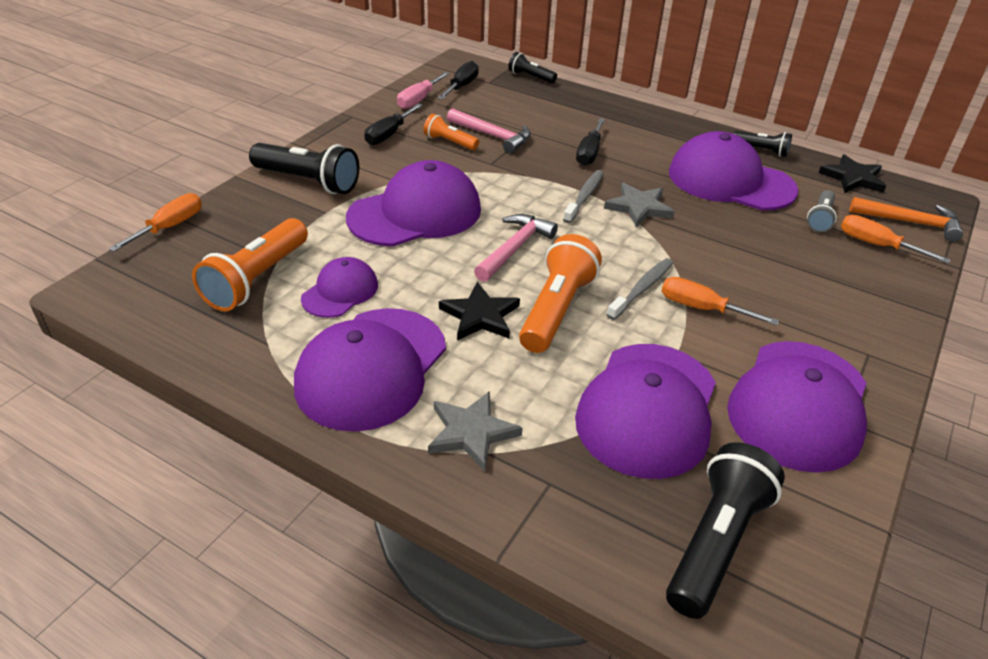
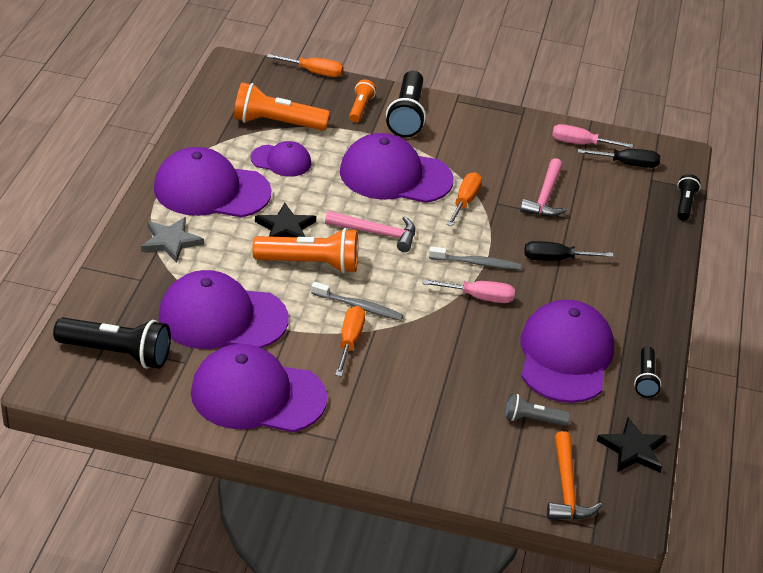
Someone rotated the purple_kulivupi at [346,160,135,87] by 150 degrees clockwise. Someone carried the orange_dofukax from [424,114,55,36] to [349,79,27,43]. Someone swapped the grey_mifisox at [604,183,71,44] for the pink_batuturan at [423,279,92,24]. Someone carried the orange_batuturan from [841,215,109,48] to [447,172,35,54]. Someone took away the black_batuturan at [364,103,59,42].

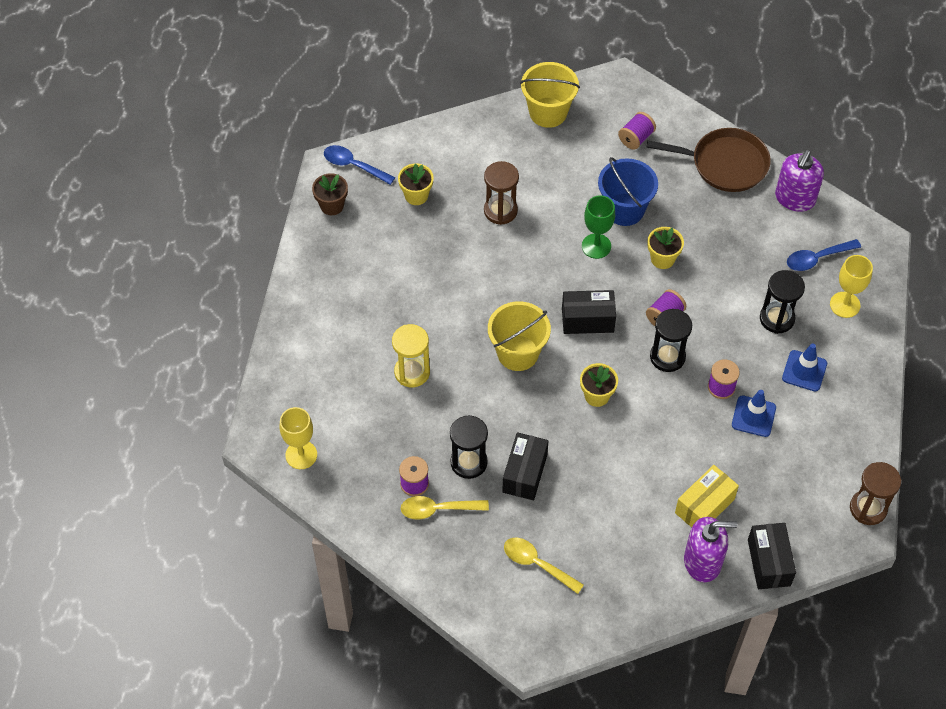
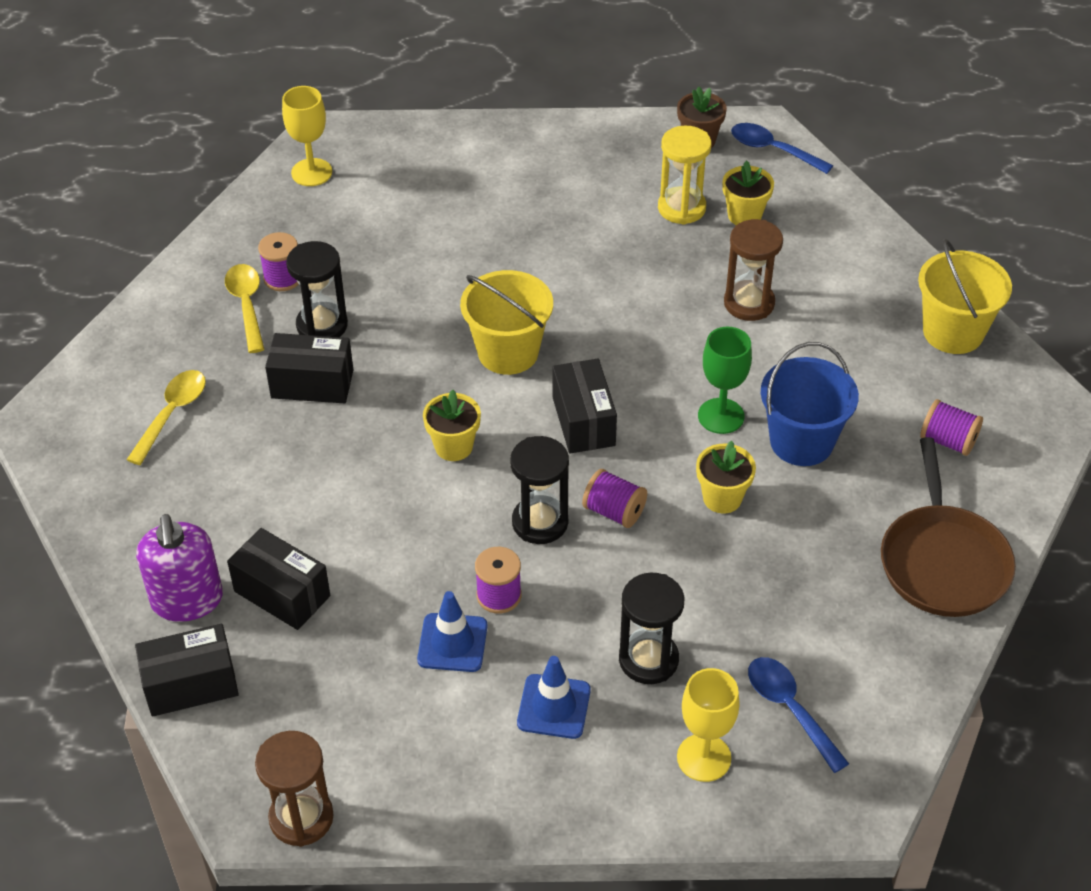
Someone repainted the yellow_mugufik at [675,465,64,62], which became the black_mugufik at [227,528,103,102]. Someone carried the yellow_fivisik from [392,324,38,63] to [658,126,54,98]. Someone rotated the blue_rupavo at [324,145,71,40] by 75 degrees counterclockwise. Someone took away the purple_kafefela at [775,150,49,62].

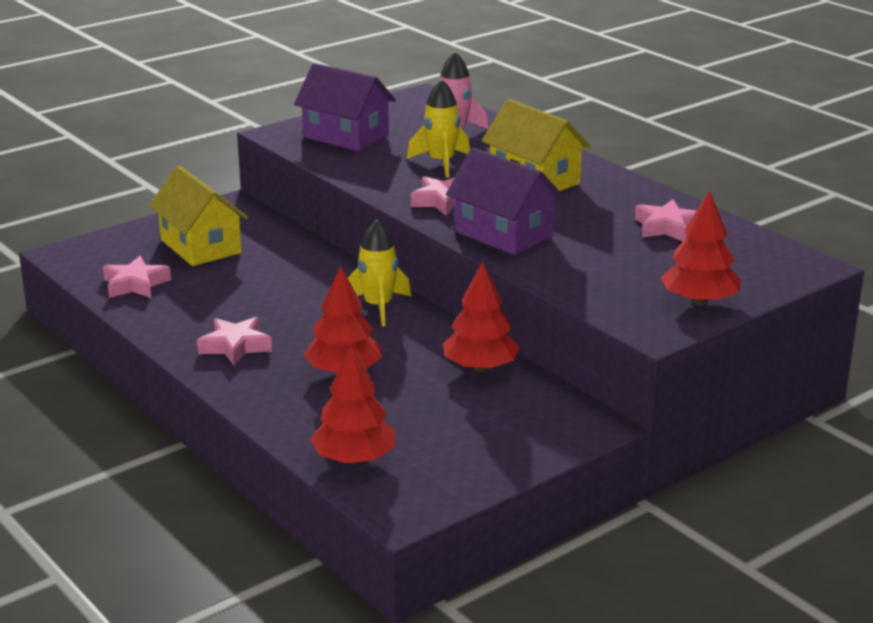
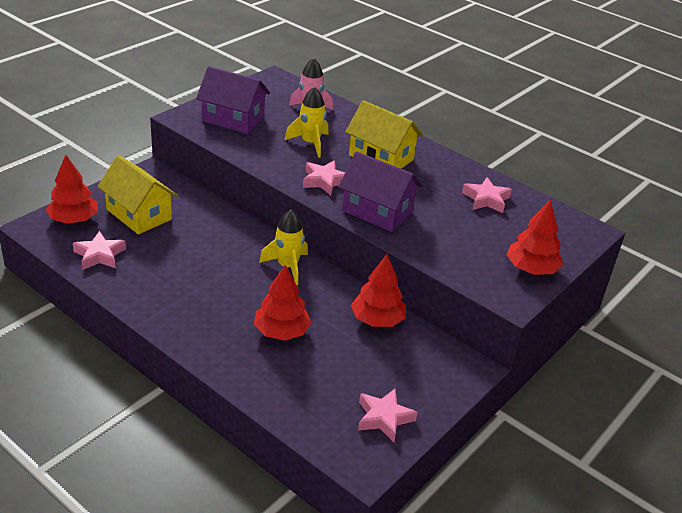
Someone carried the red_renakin from [310,346,86,118] to [46,155,52,69]. Someone carried the pink_mifisox from [197,317,75,48] to [358,389,60,53].

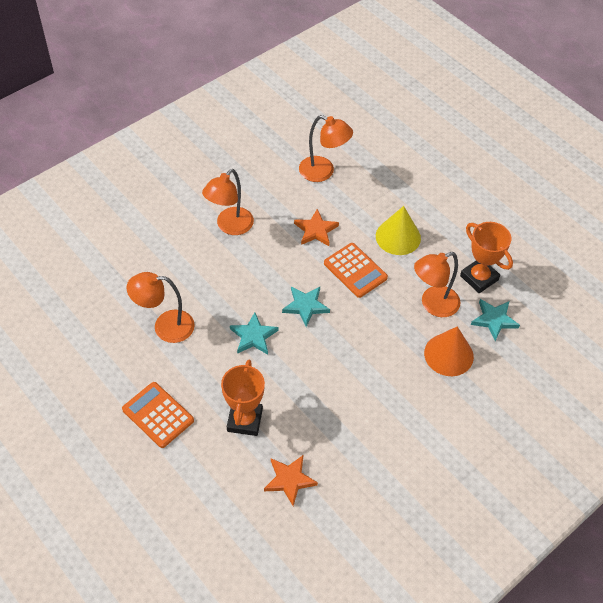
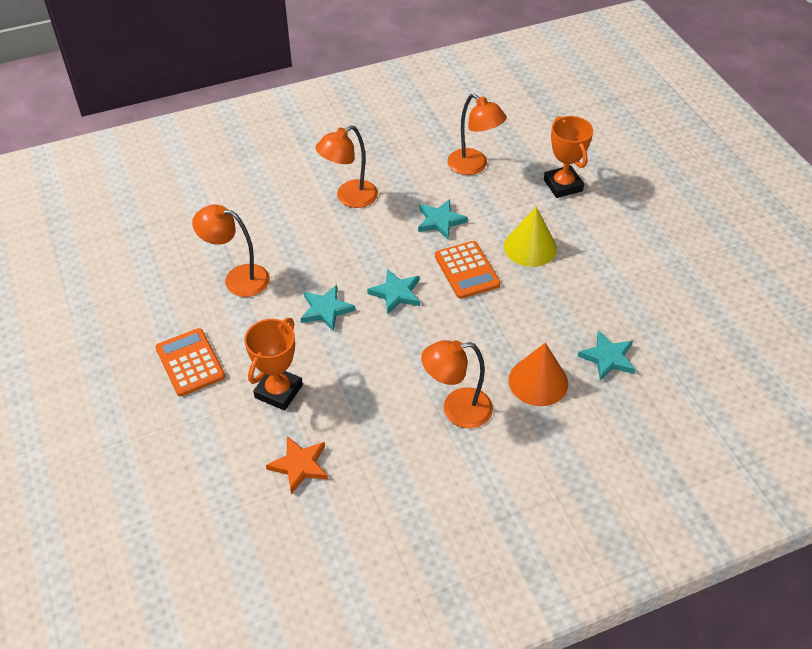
Someone repainted the orange_mifisox at [294,209,45,37], which became the turquoise_mifisox at [418,199,50,40]. Someone carried the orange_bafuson from [414,252,46,65] to [421,340,72,88]. Someone carried the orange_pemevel from [460,222,53,71] to [544,116,49,82].

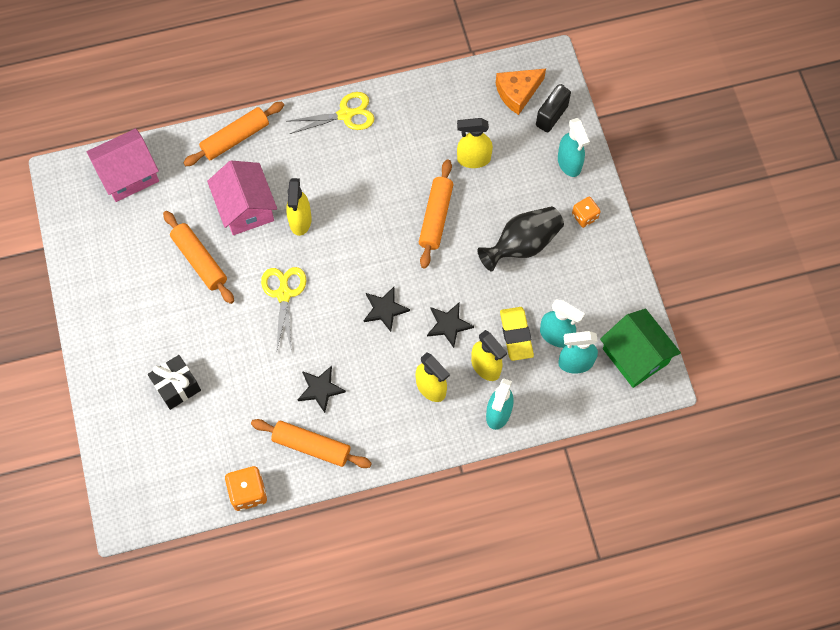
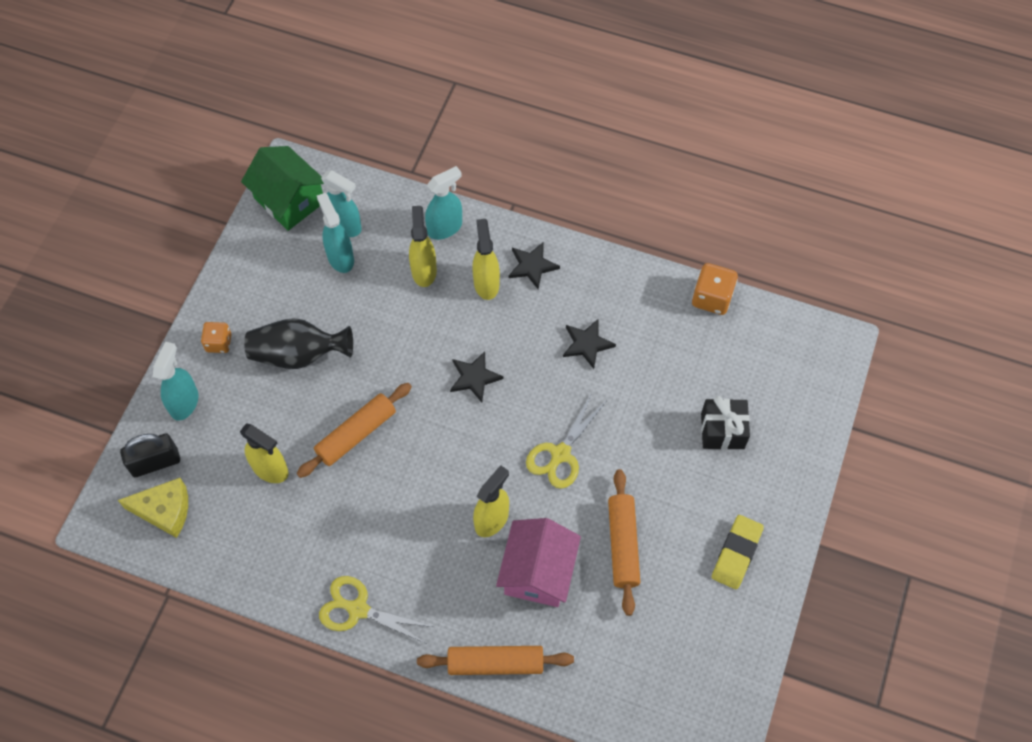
Someone repainted the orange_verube at [496,69,50,46], which became the yellow_verube at [118,478,70,60]. Someone rotated the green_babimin at [600,309,81,79] by 45 degrees counterclockwise. Someone carried the black_mifisox from [427,302,47,46] to [508,242,52,47]. Someone carried the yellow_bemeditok from [500,307,34,54] to [712,515,52,74]. Someone took away the pink_babimin at [87,128,72,74]. Someone took away the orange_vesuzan at [251,419,121,49].

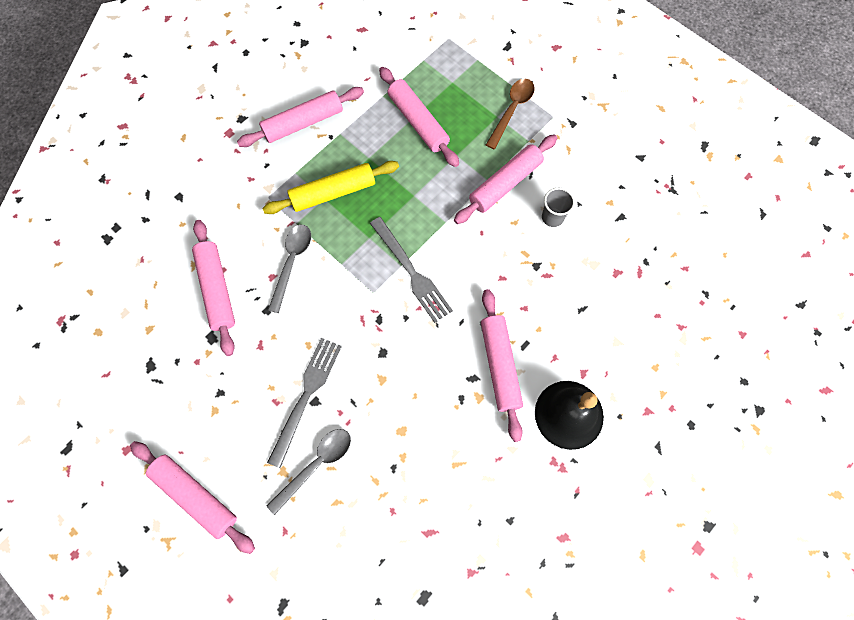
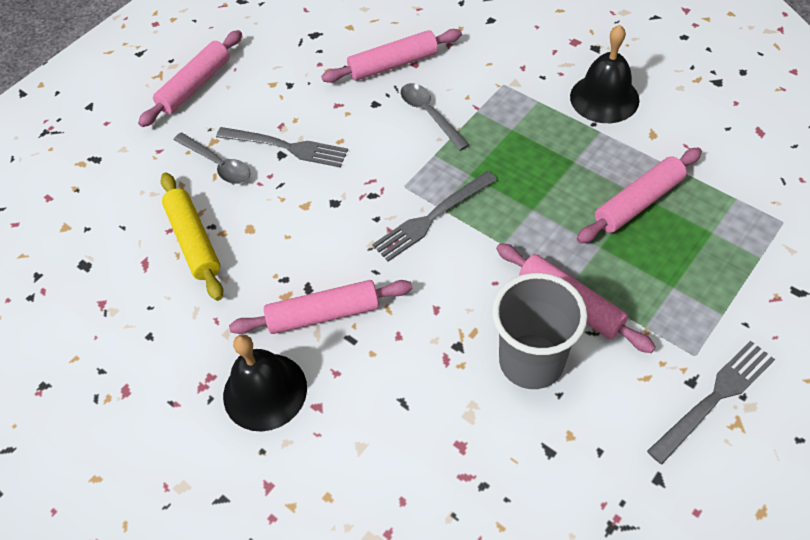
Someone carried the yellow_vesuzan from [263,161,136,53] to [160,172,64,129]. Someone rotated the grey_rupavo at [268,225,43,88] by 135 degrees counterclockwise. Someone scaled the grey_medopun at [542,188,33,39] by 2.12. Someone swapped the pink_vesuzan at [237,87,127,60] for the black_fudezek at [570,25,70,98]. Someone put down the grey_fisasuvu at [647,341,128,123]. Someone took away the brown_rupavo at [486,79,49,70].

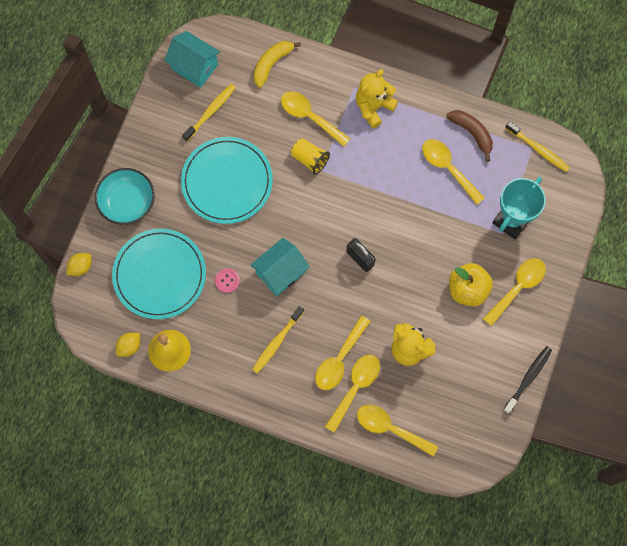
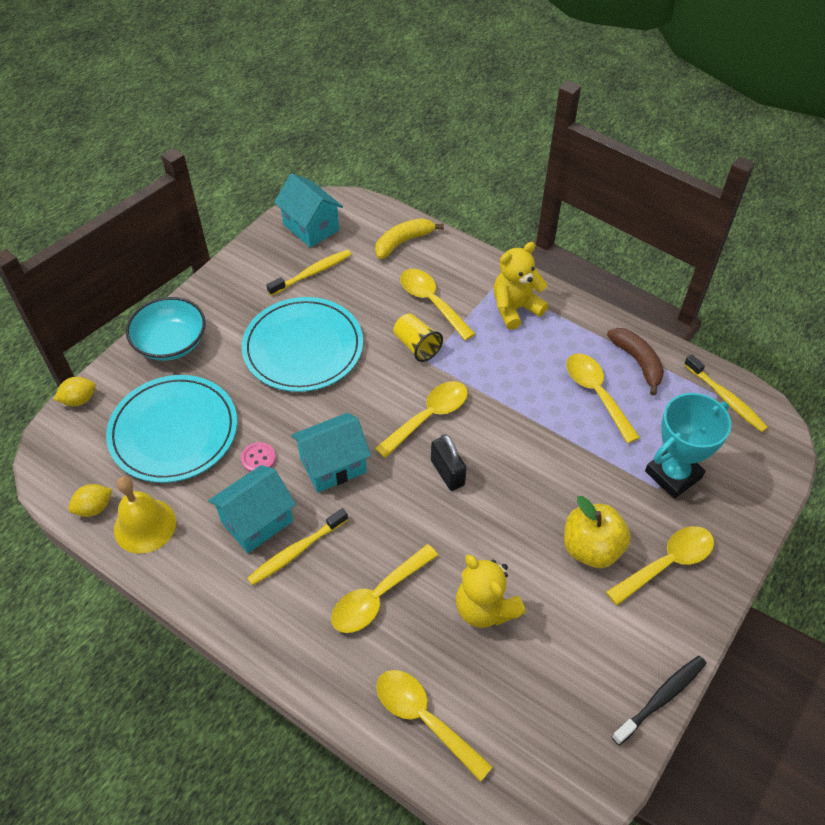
Someone put down the turquoise_babimin at [208,465,88,88]. Someone carried the yellow_rupavo from [325,355,55,78] to [375,381,93,77].

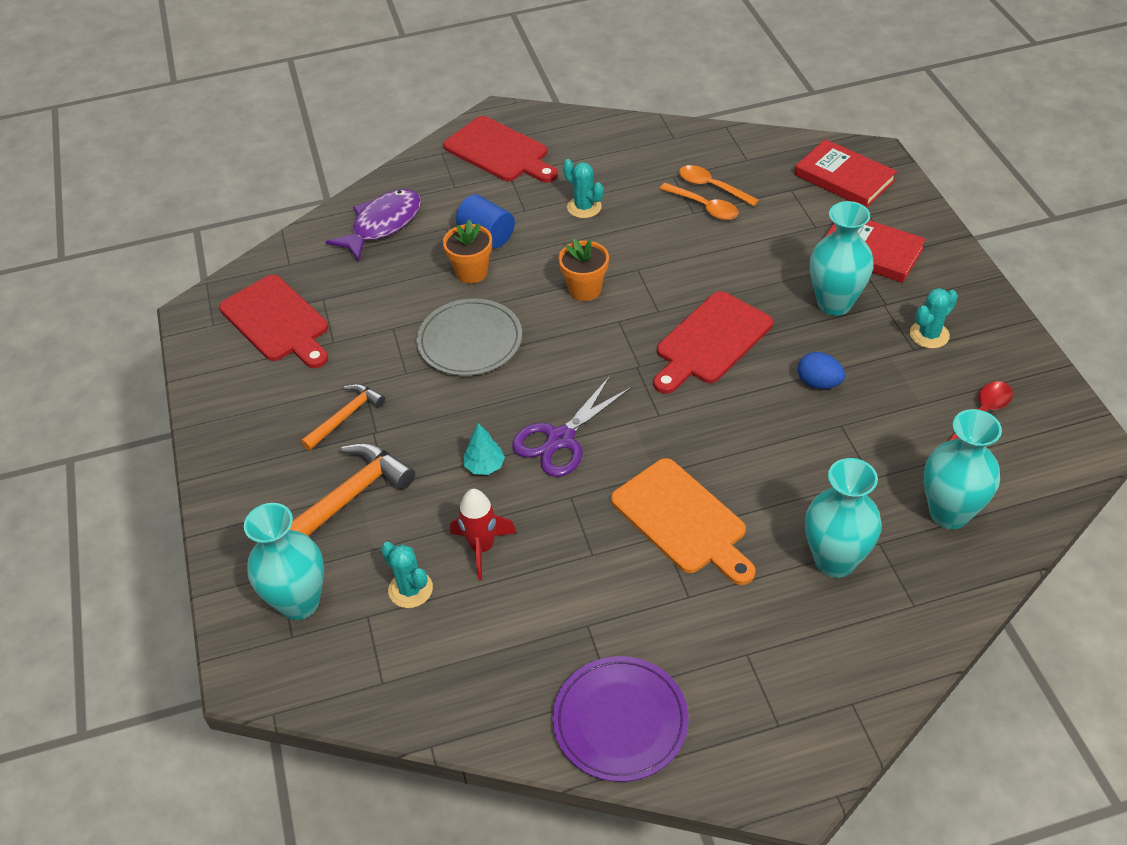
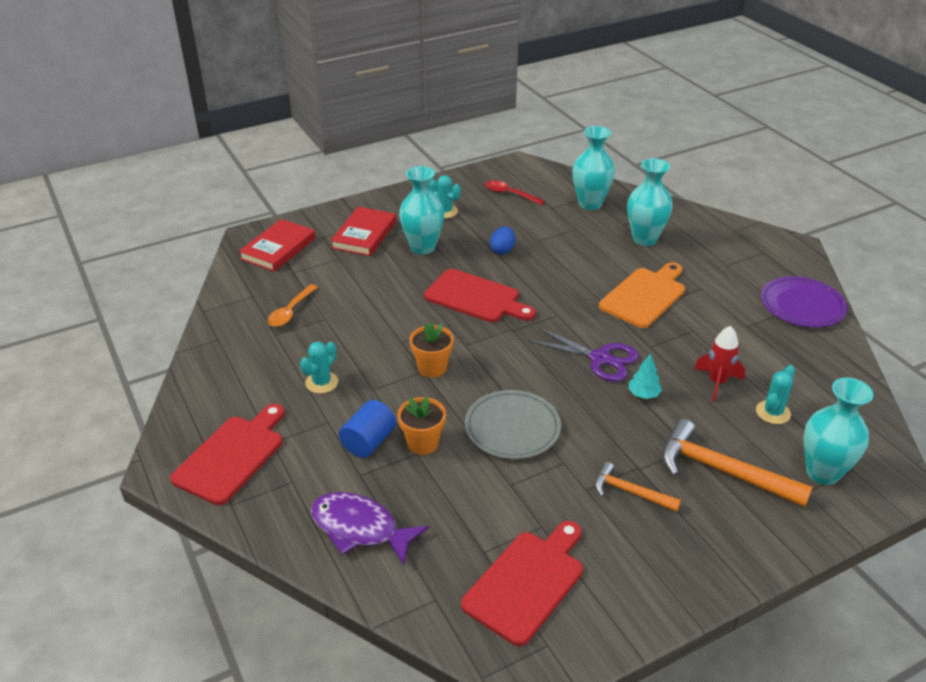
Someone took away the orange_rupavo at [659,183,80,37].

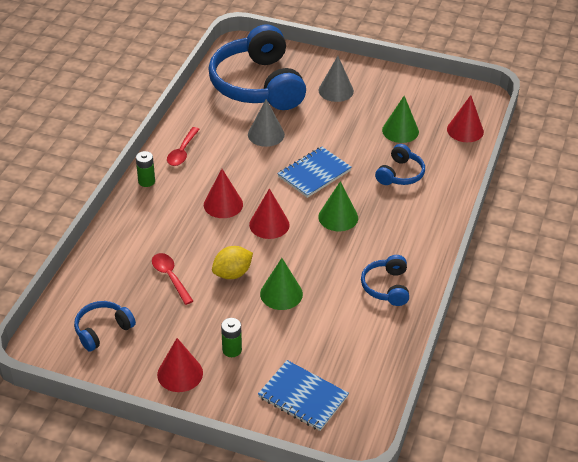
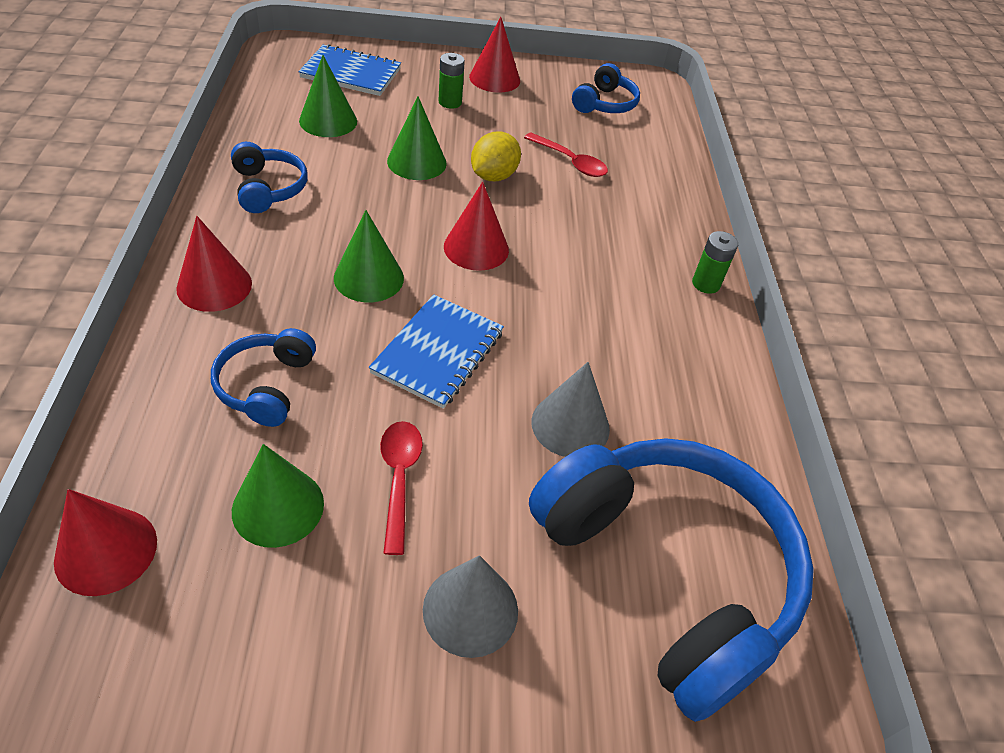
Someone carried the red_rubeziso from [204,169,39,49] to [176,216,76,96]. Someone put down the green_rubeziso at [299,55,58,82]. Someone carried the red_rupavo from [167,127,33,39] to [380,421,43,134].

